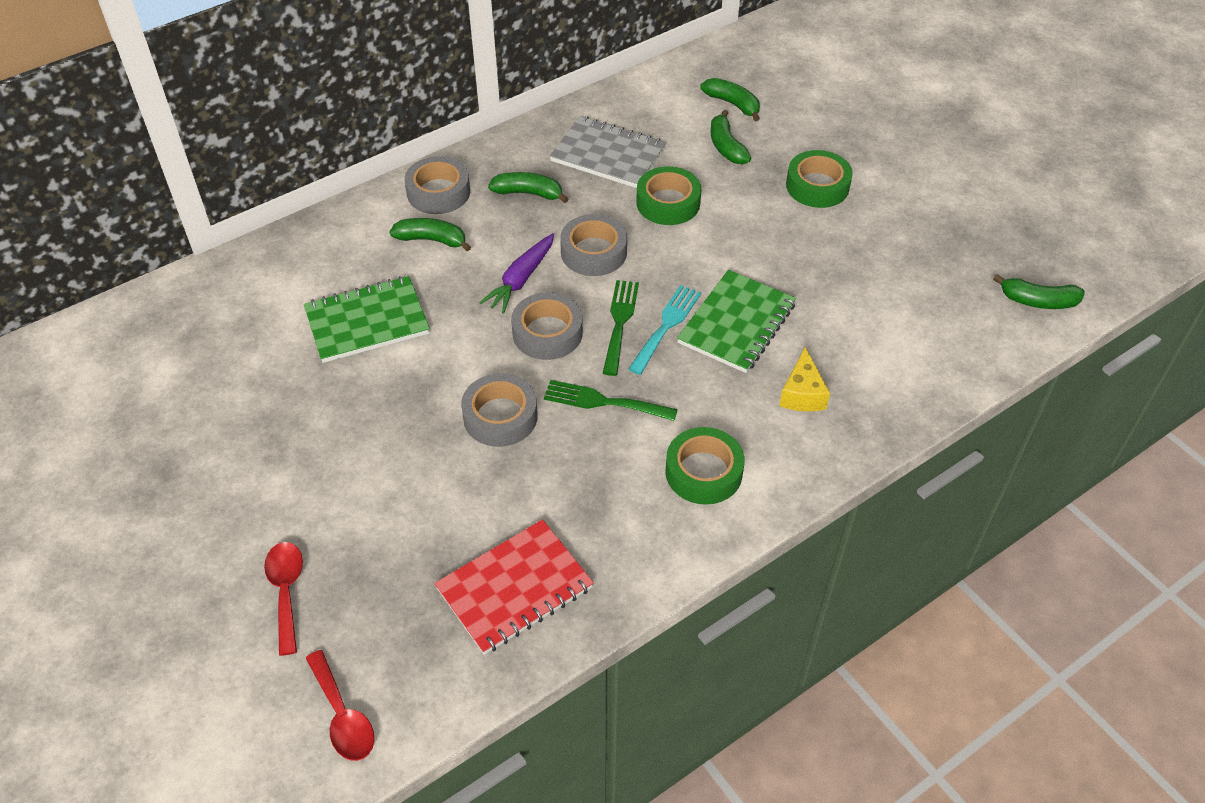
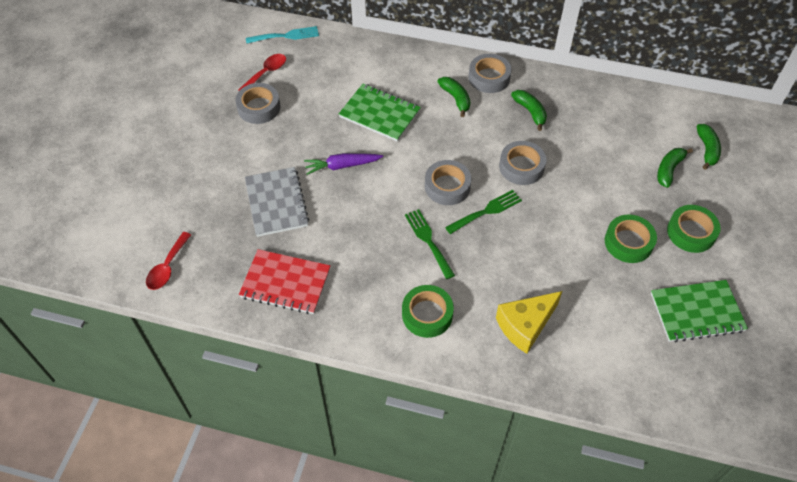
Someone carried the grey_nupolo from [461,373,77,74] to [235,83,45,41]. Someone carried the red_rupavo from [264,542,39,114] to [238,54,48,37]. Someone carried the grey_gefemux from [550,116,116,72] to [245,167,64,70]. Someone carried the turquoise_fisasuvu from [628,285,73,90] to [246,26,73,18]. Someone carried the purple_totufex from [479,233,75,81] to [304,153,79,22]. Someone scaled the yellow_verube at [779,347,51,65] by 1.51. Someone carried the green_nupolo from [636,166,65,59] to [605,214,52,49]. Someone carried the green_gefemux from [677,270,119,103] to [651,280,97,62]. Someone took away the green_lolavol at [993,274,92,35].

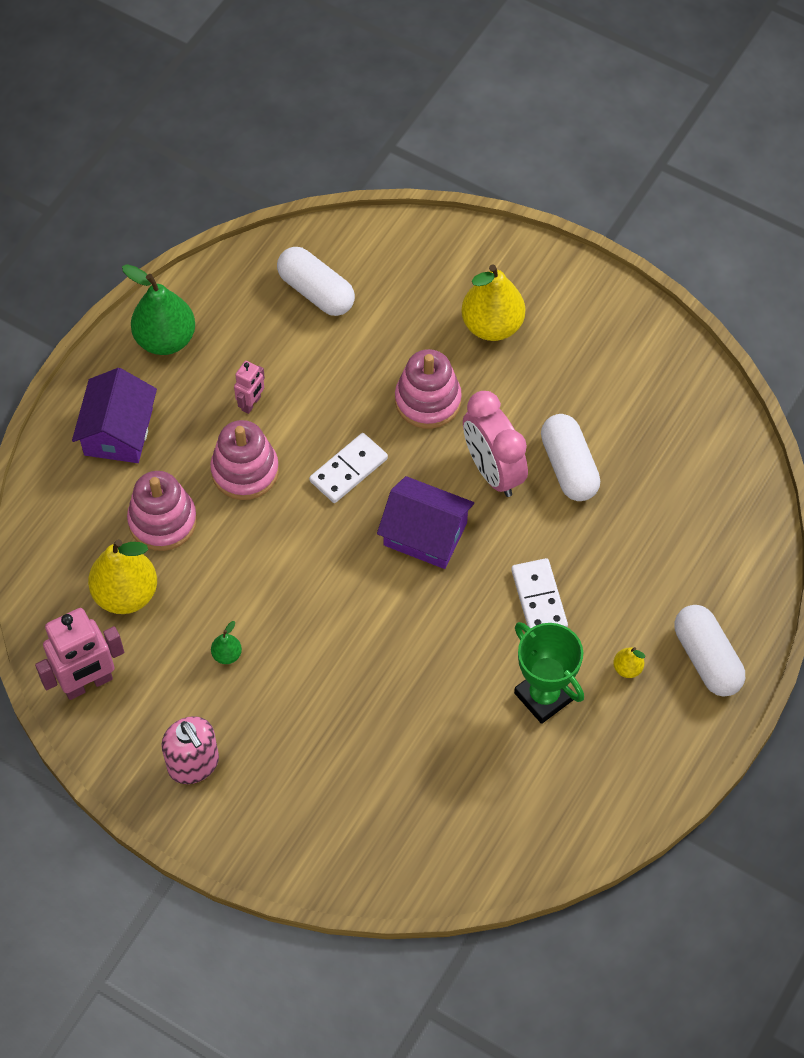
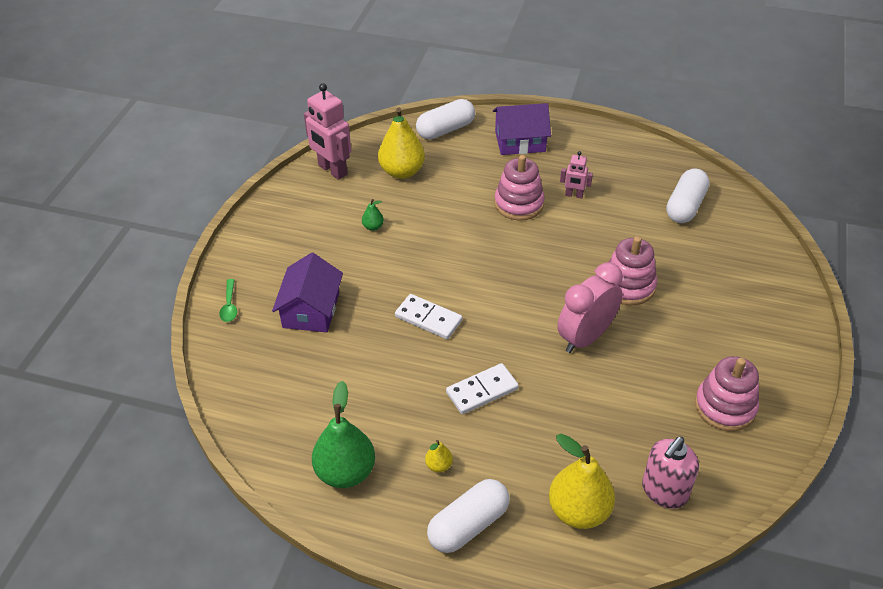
Someone put down the green_rupavo at [219,279,18,43]. Someone carried the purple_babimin from [377,476,97,93] to [272,253,71,80]. Someone carried the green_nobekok from [122,264,73,91] to [312,381,63,107]. Someone carried the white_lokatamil from [309,433,79,70] to [395,294,67,45]. Someone carried the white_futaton from [541,414,59,87] to [416,99,59,41]. Someone carried the yellow_nobekok from [461,264,64,77] to [549,434,66,95]. Someone carried the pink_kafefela from [161,716,58,68] to [642,437,57,72]. Someone carried the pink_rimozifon from [127,471,70,80] to [695,356,64,75]. Someone took away the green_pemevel at [514,622,70,102].

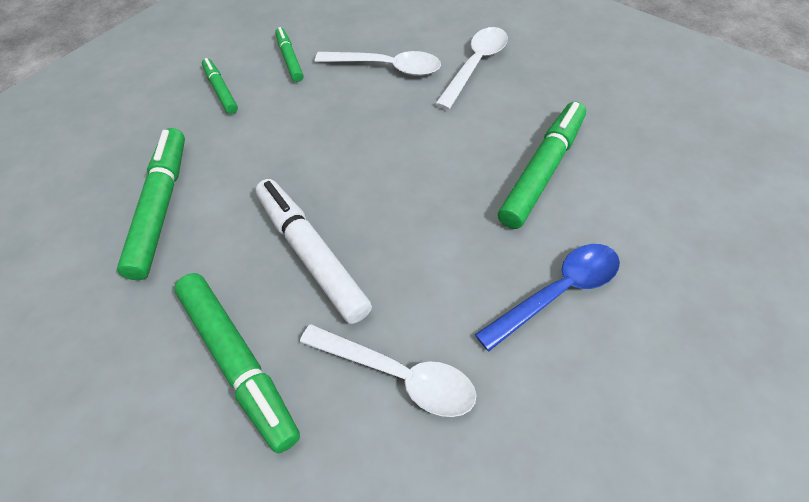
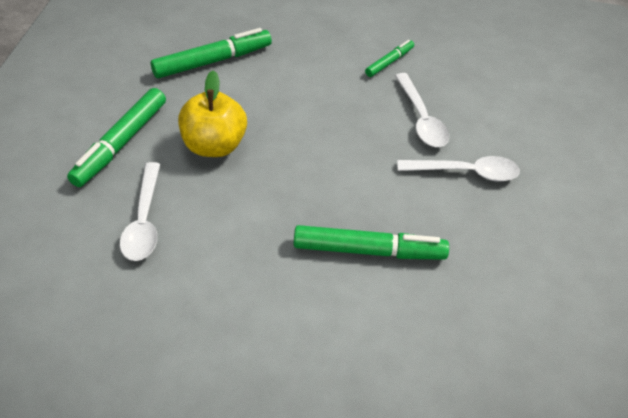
Someone swapped the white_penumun at [256,179,116,145] for the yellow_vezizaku at [178,70,69,87]. Someone took away the green_penumun at [202,58,36,56]. Someone took away the blue_rupavo at [475,244,145,107].

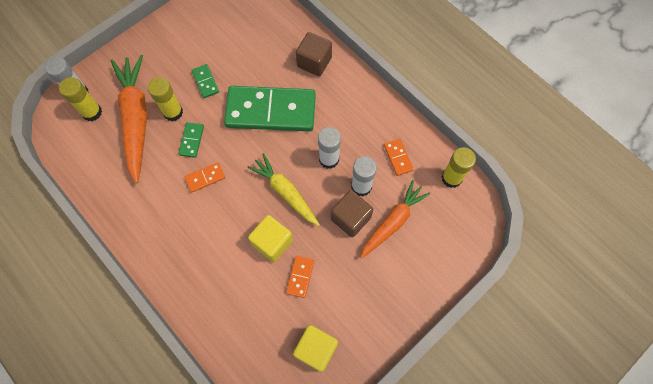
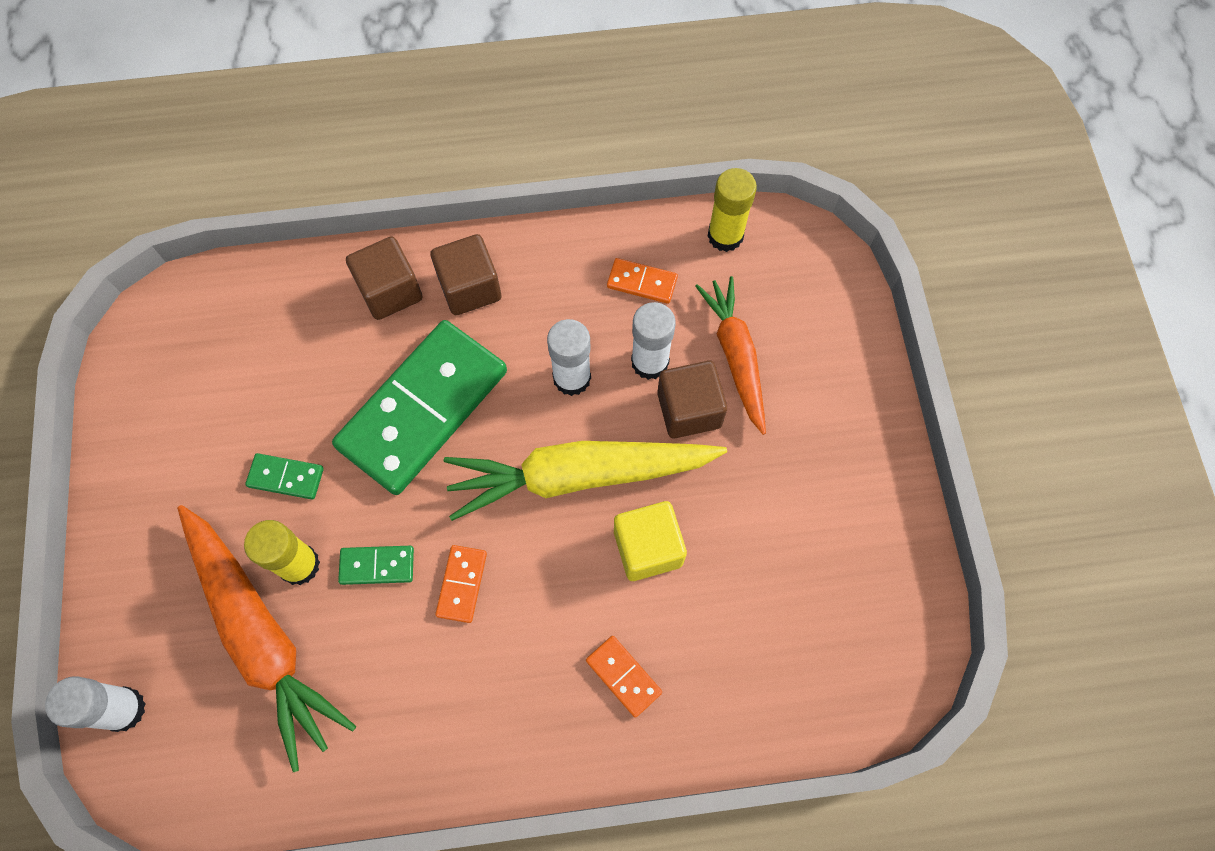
Someone rotated the orange_totufex at [111,55,36,128] by 150 degrees counterclockwise. Someone rotated the green_lokatamil at [178,122,26,36] by 45 degrees counterclockwise. Someone put down the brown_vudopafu at [430,234,71,81]. Someone scaled the yellow_totufex at [247,153,73,73] by 1.55. Someone carried the orange_lokatamil from [286,256,29,42] to [586,636,76,82]. Someone took away the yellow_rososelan at [59,77,43,44]. Someone took away the yellow_vudopafu at [293,325,45,47].

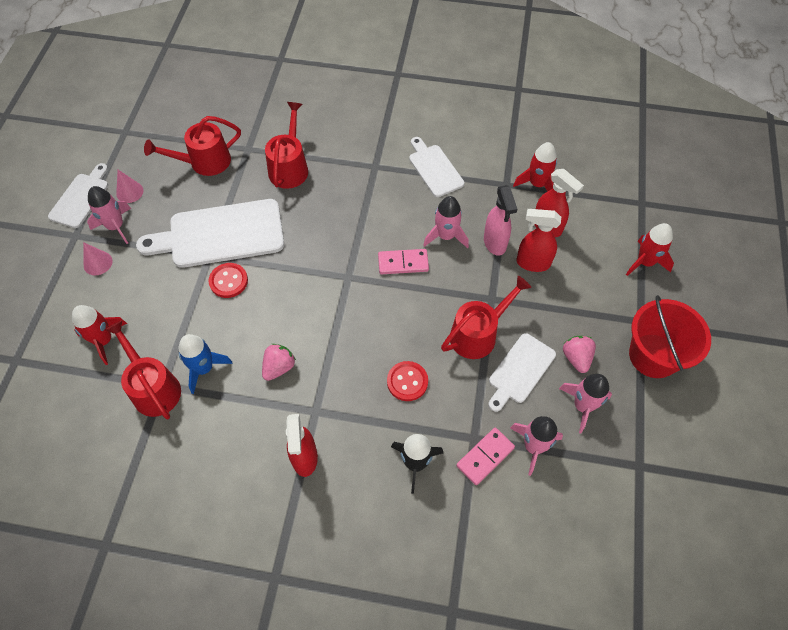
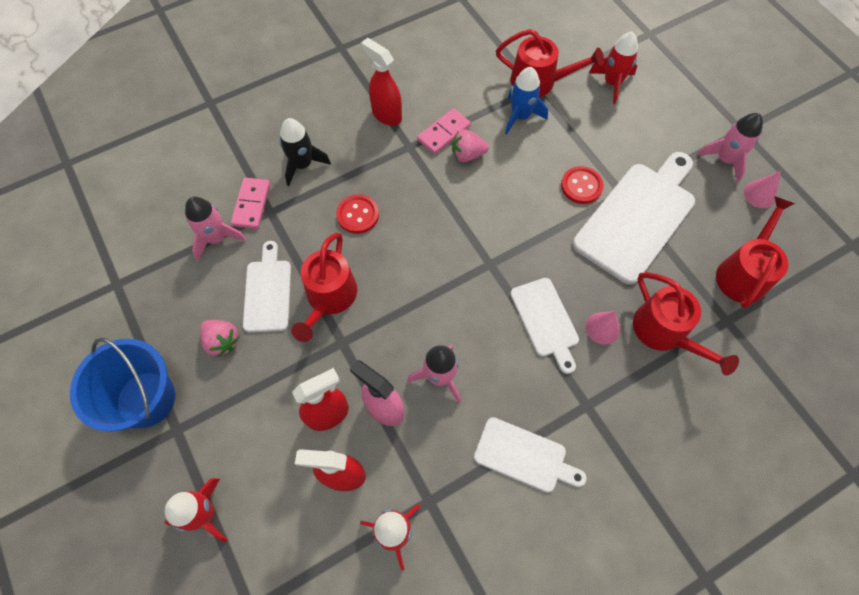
Someone repainted the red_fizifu at [629,295,82,83], which became the blue_fizifu at [70,337,105,95]. Someone carried the pink_lokatamil from [378,249,51,25] to [417,108,54,46]. Someone rotated the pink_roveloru at [262,344,34,37] by 90 degrees clockwise. Someone carried the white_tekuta from [48,163,60,65] to [510,278,69,96]. Someone carried the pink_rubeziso from [83,242,30,33] to [586,311,34,33]. Someone took away the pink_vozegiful at [559,374,53,59].

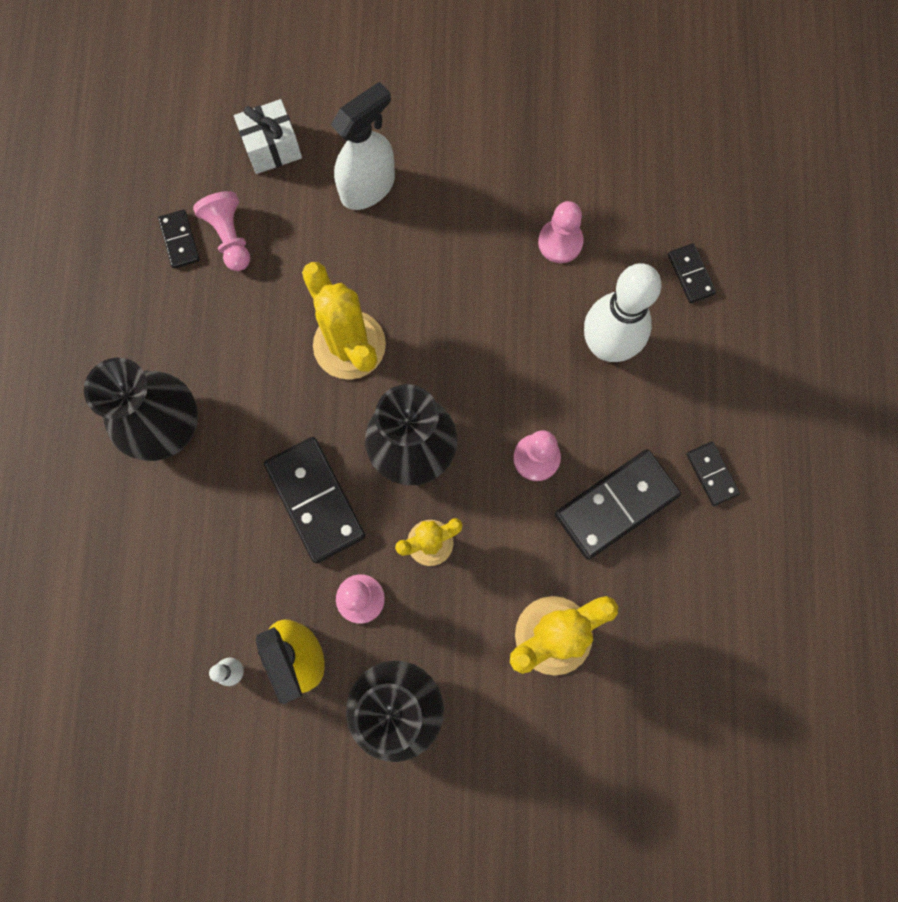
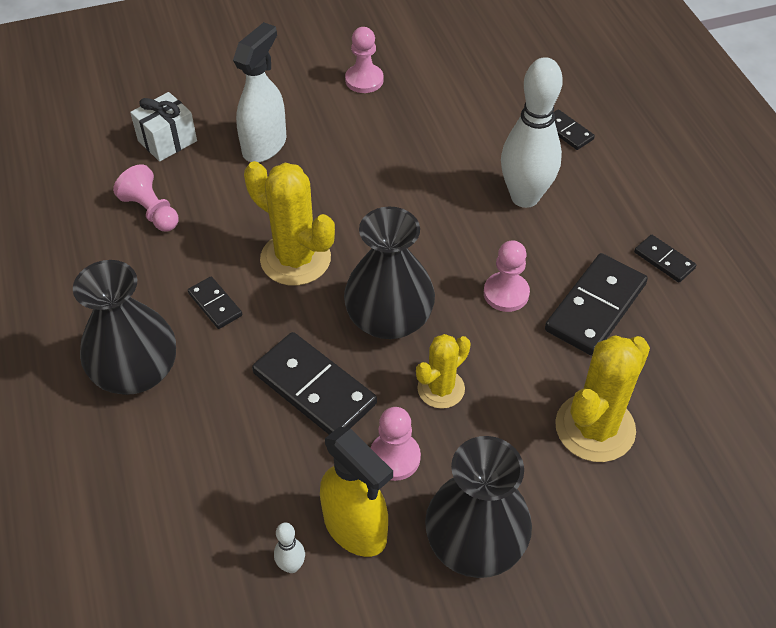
Someone carried the black_lokatamil from [158,210,42,59] to [188,277,54,52]. Someone carried the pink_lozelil from [538,201,46,62] to [345,27,38,66].

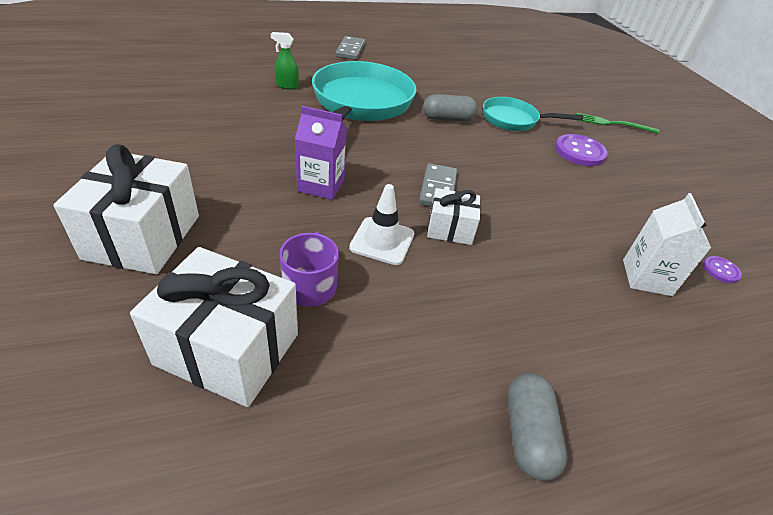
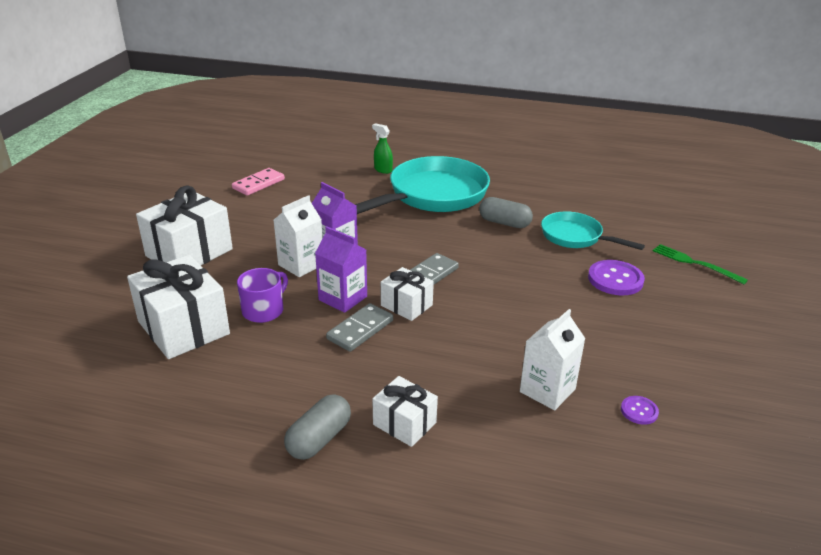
Someone put down the pink_lokatamil at [232,168,53,28]. Someone put down the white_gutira at [274,195,49,82]. Someone swapped the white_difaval at [349,184,65,81] for the purple_gutira at [315,226,52,87]. Someone carried the grey_lokatamil from [335,36,30,24] to [326,303,67,49]. Someone put down the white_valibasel at [372,376,66,71].

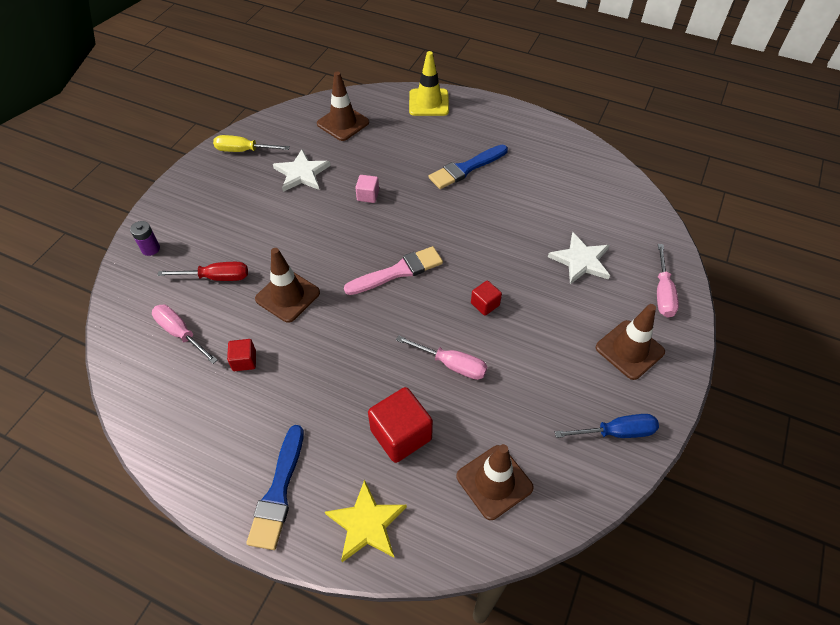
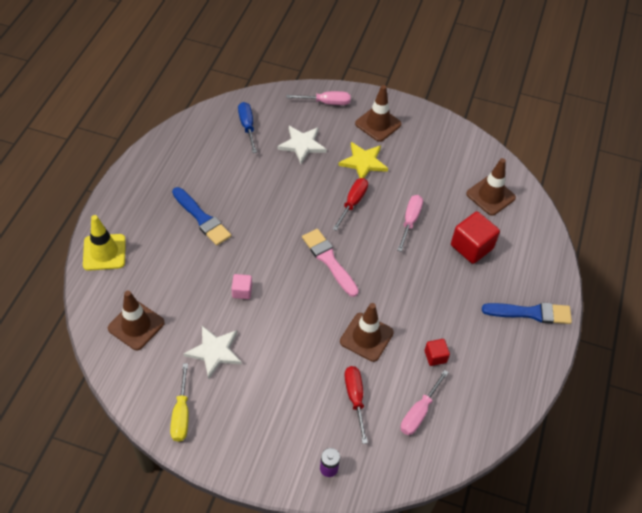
Someone carried the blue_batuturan from [555,414,104,24] to [238,102,19,51]. Someone swapped the red_vudopafu at [471,280,31,36] for the red_batuturan at [333,178,35,53]. Someone carried the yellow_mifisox from [325,479,82,83] to [338,142,50,36].

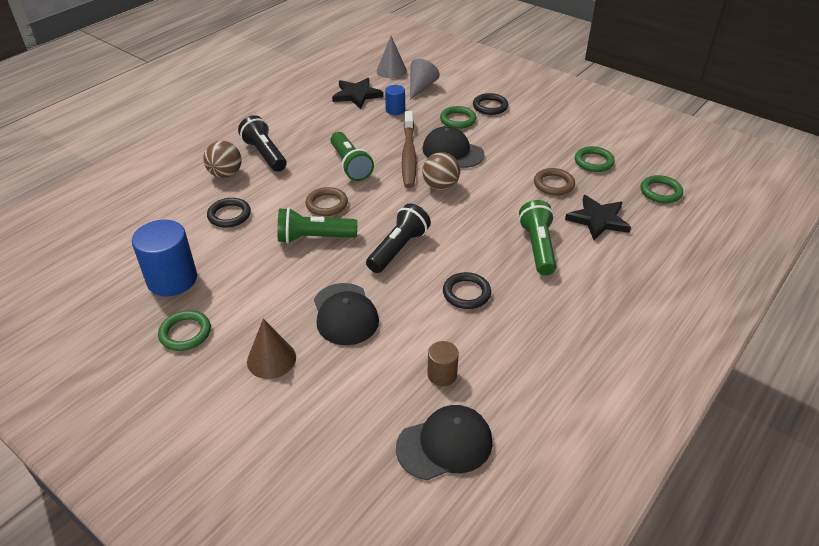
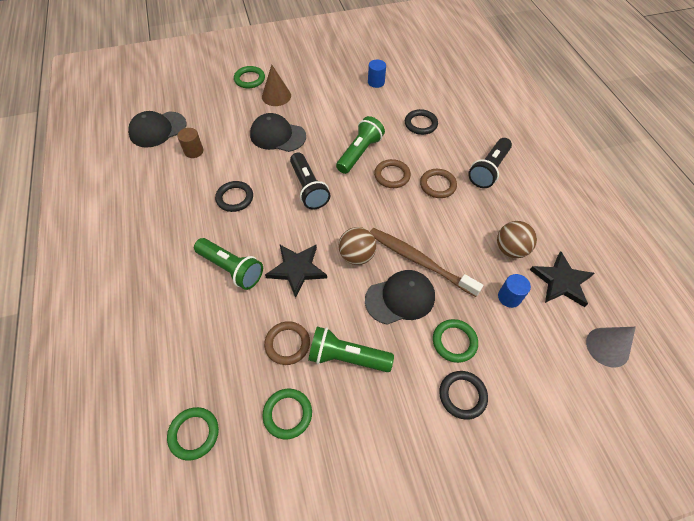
Someone rotated the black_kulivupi at [396,405,96,75] by 45 degrees clockwise. Someone carried the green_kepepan from [158,310,53,41] to [234,66,31,22]. Someone carried the black_mifisox from [565,195,66,45] to [265,245,62,53]. Someone carried the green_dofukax from [330,132,44,49] to [308,327,86,45]. Someone scaled the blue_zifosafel at [132,220,65,76] by 0.53. Someone put down the brown_kepepan at [420,169,37,29]. Someone rotated the black_dofukax at [238,115,49,57] by 120 degrees clockwise. Someone carried the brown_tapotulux from [203,141,39,37] to [497,221,40,37]. Someone took away the grey_rubeziso at [410,59,30,41].

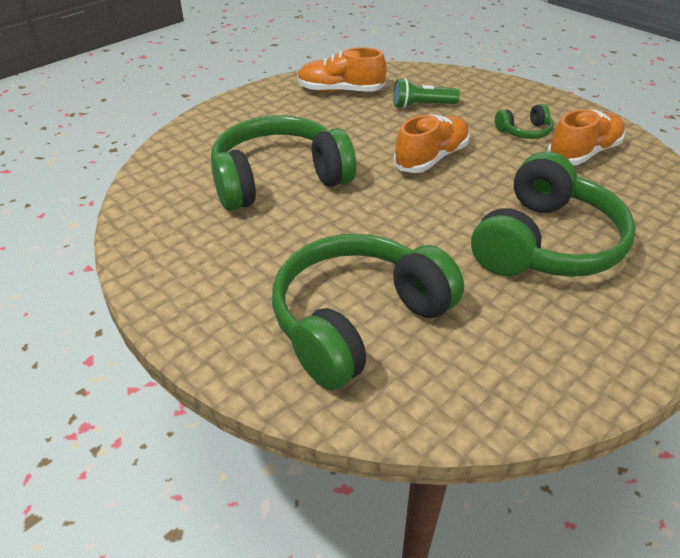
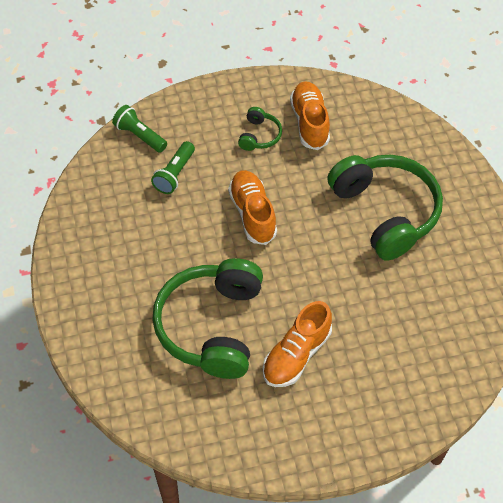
Someone put down the green_dofukax at [112,105,55,48]. Someone carried the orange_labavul from [297,47,89,45] to [263,301,69,86]. Someone took away the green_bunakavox at [272,234,192,156].

